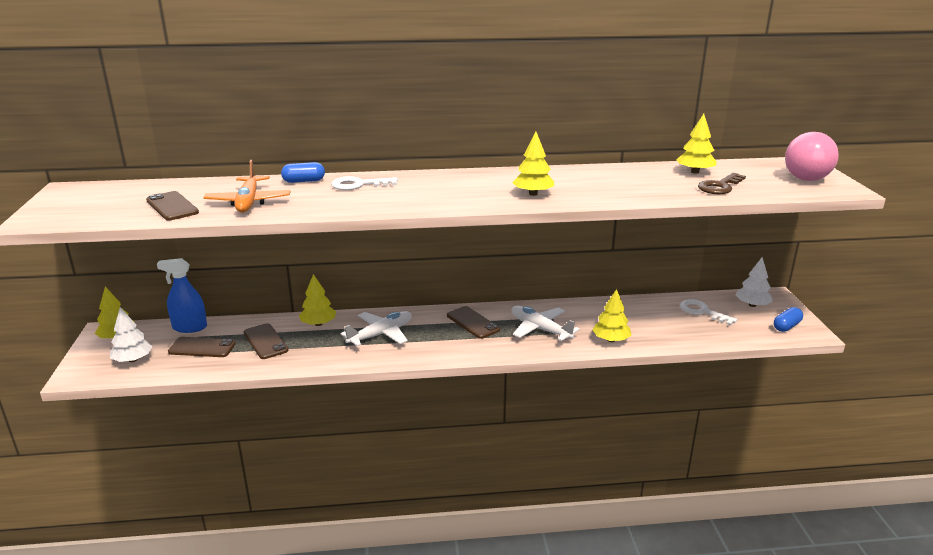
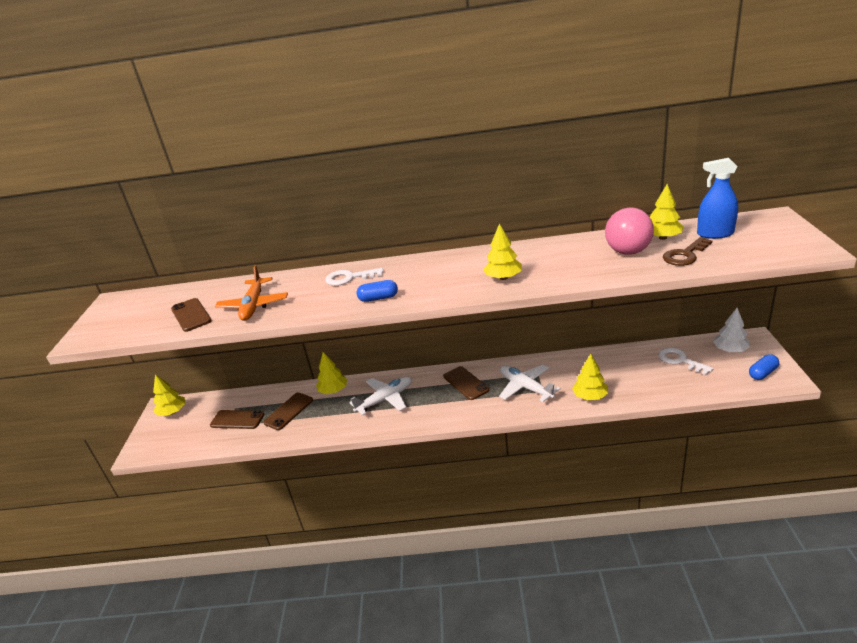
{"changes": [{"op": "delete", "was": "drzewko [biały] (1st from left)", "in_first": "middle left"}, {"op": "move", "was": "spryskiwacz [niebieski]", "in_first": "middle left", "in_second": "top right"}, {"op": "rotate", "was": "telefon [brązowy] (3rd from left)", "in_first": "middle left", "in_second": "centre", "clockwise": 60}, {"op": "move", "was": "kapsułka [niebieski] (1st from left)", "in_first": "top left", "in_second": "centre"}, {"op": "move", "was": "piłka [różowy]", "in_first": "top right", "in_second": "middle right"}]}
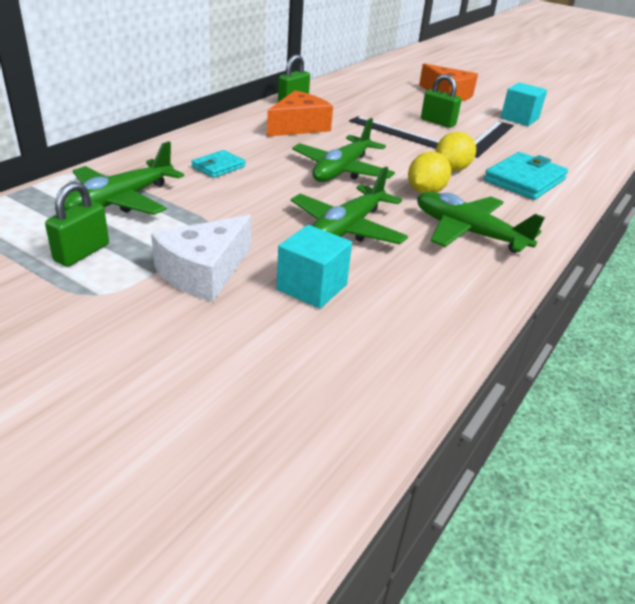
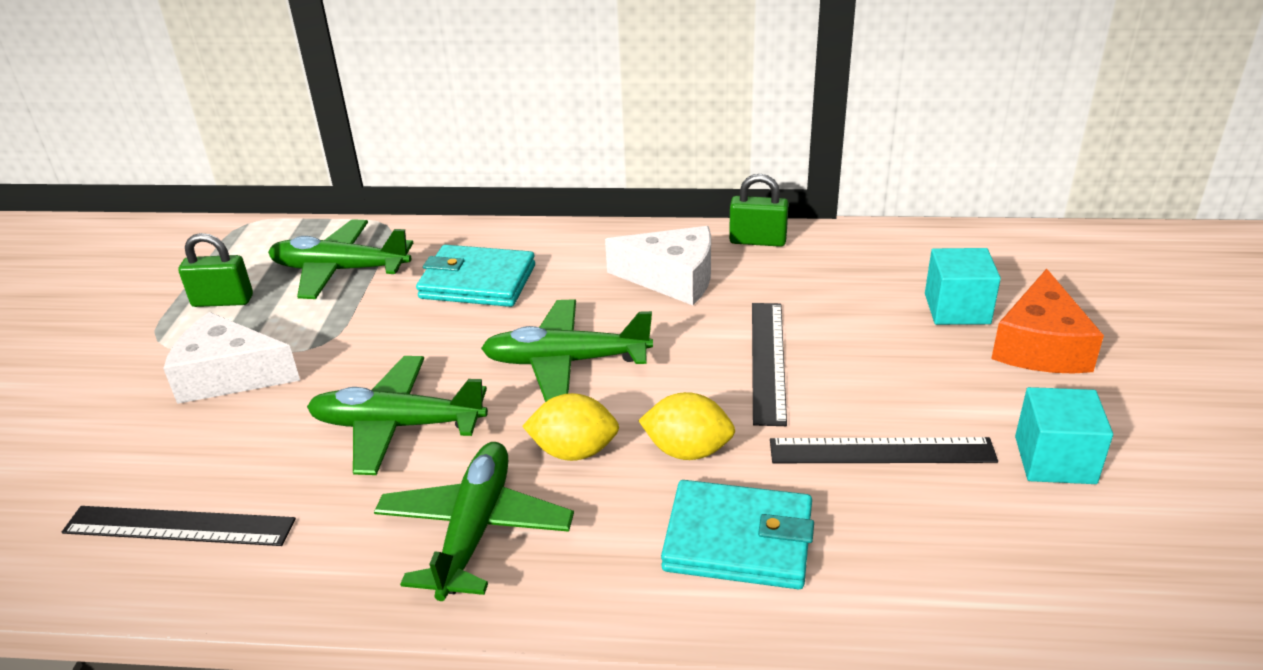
{"changes": [{"op": "resize", "was": "portfel [turkusowy] (1st from left)", "in_first": "top centre", "in_second": "centre", "ratio": 1.75}, {"op": "recolor", "was": "ser [pomarańczowy] (1st from left)", "now": "ser [biały] (2nd from left)", "in_first": "top centre", "in_second": "centre"}, {"op": "move", "was": "sześcian [turkusowy] (1st from left)", "in_first": "centre", "in_second": "middle right"}, {"op": "delete", "was": "kłódka [zielony] (3rd from left)", "in_first": "top right"}, {"op": "insert", "now": "linijka [czarny] (1st from left)", "in_second": "bottom left"}]}
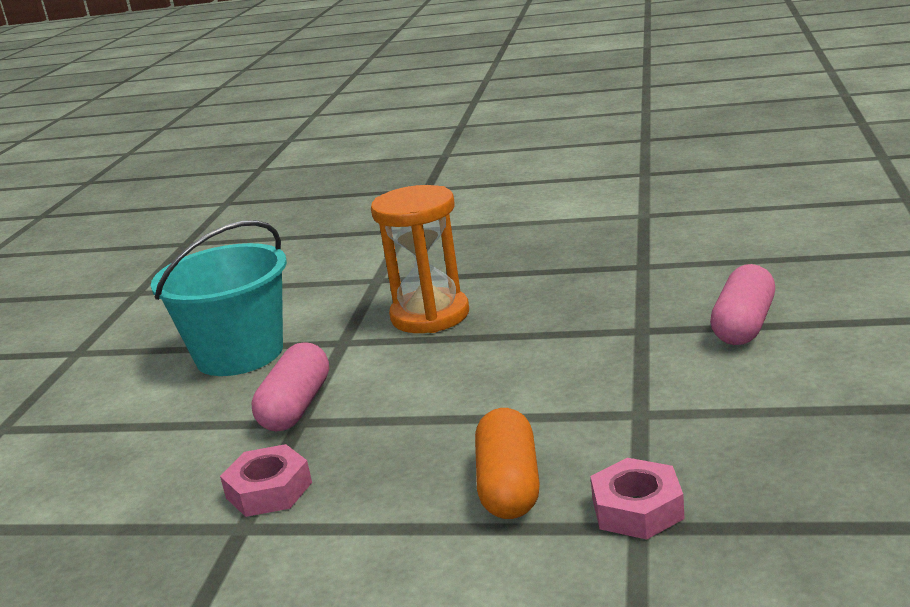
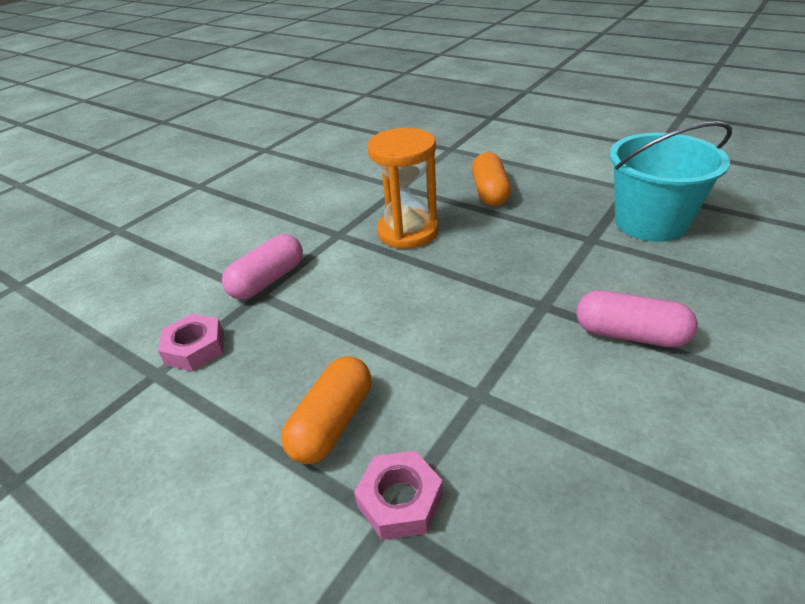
{"changes": [{"op": "move", "was": "wiadro [turkusowy]", "in_first": "middle left", "in_second": "top right"}, {"op": "rotate", "was": "kapsułka [różowy] (2nd from left)", "in_first": "middle right", "in_second": "middle right", "clockwise": 60}, {"op": "insert", "now": "kapsułka [pomarańczowy] (2nd from left)", "in_second": "top centre"}]}
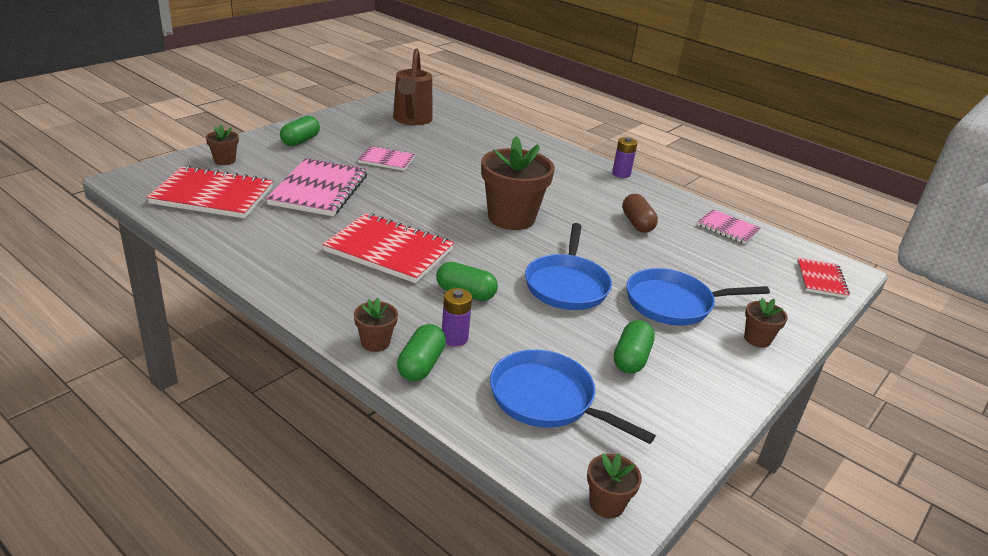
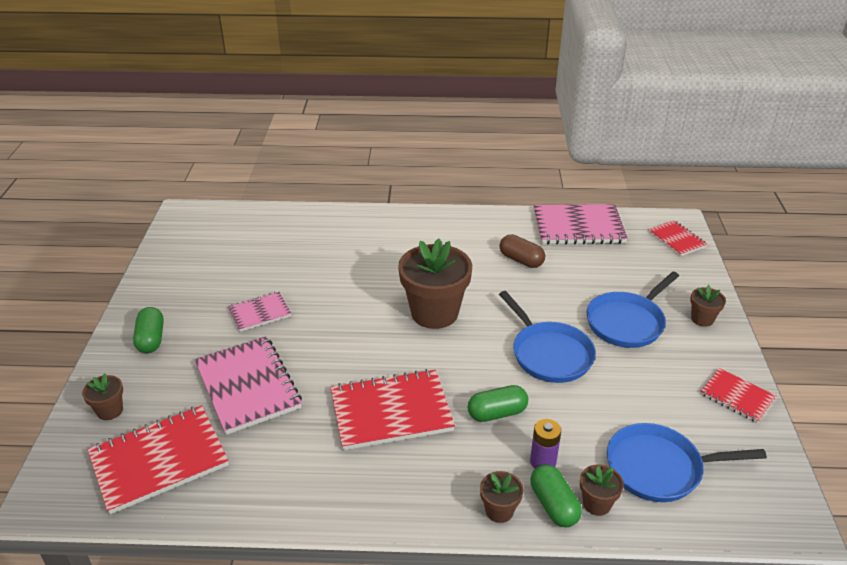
{"changes": [{"op": "delete", "was": "konewka [brązowy]", "in_first": "top centre"}, {"op": "move", "was": "doniczka [brązowy] (4th from left)", "in_first": "bottom centre", "in_second": "bottom right"}, {"op": "delete", "was": "bateria [fioletowy] (2nd from left)", "in_first": "top centre"}, {"op": "delete", "was": "kapsułka [zielony] (4th from left)", "in_first": "centre"}, {"op": "resize", "was": "zeszyt [różowy] (3rd from left)", "in_first": "middle right", "in_second": "middle right", "ratio": 1.79}, {"op": "insert", "now": "zeszyt [czerwony] (4th from left)", "in_second": "bottom right"}]}
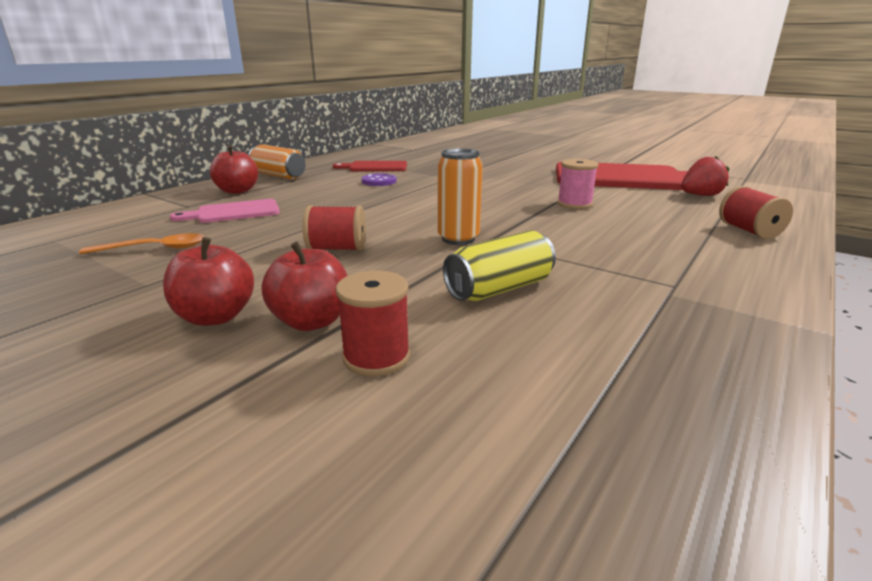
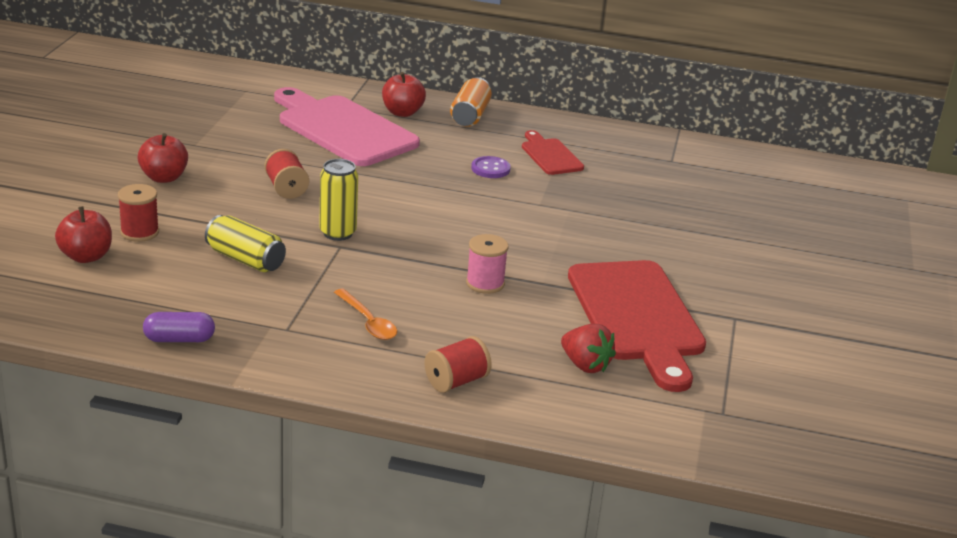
{"changes": [{"op": "move", "was": "łyżka [pomarańczowy]", "in_first": "middle left", "in_second": "centre"}, {"op": "resize", "was": "deska do krojenia [różowy]", "in_first": "middle left", "in_second": "top centre", "ratio": 2.0}, {"op": "move", "was": "jabłko [czerwony] (3rd from left in the first image)", "now": "jabłko [czerwony] (1st from left)", "in_first": "centre", "in_second": "middle left"}, {"op": "recolor", "was": "puszka [pomarańczowy] (2nd from left)", "now": "puszka [żółty] (2nd from left)", "in_first": "centre", "in_second": "centre"}, {"op": "insert", "now": "kapsułka [fioletowy]", "in_second": "middle left"}]}
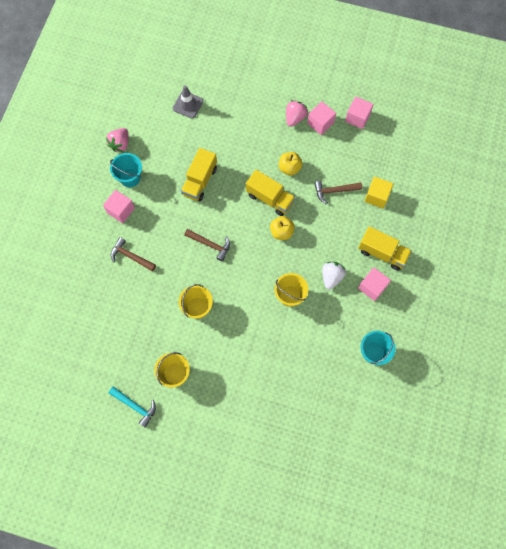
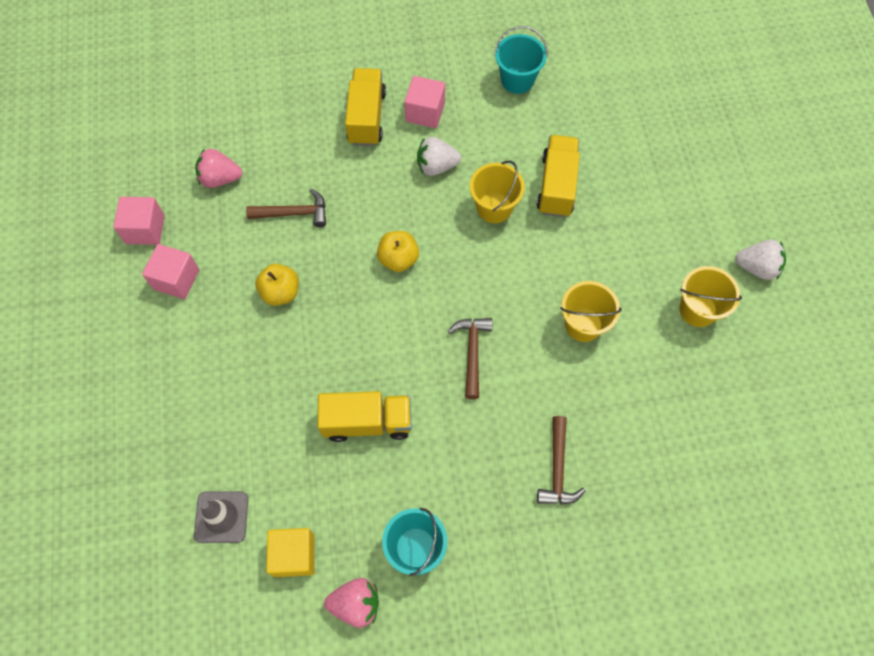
{"changes": [{"op": "delete", "was": "sześcian [różowy] (1st from left)", "in_first": "middle left"}, {"op": "delete", "was": "młotek [turkusowy]", "in_first": "bottom left"}, {"op": "move", "was": "ciężarówka [żółty] (2nd from left in the first image)", "now": "ciężarówka [żółty] (3rd from left)", "in_first": "centre", "in_second": "top centre"}, {"op": "move", "was": "truskawka [różowy] (2nd from left in the first image)", "now": "truskawka [różowy] (1st from left)", "in_first": "top centre", "in_second": "top left"}, {"op": "rotate", "was": "młotek [brązowy] (3rd from left in the first image)", "in_first": "middle right", "in_second": "top left", "clockwise": -60}, {"op": "move", "was": "sześcian [żółty]", "in_first": "middle right", "in_second": "bottom left"}, {"op": "insert", "now": "truskawka [biały] (2nd from left)", "in_second": "middle right"}]}
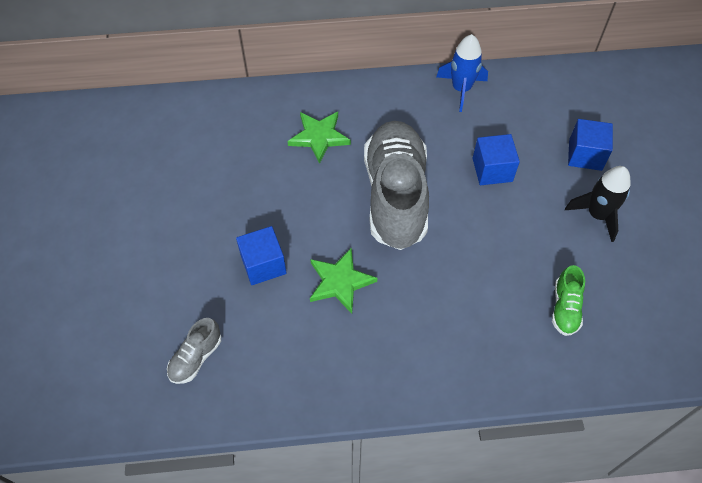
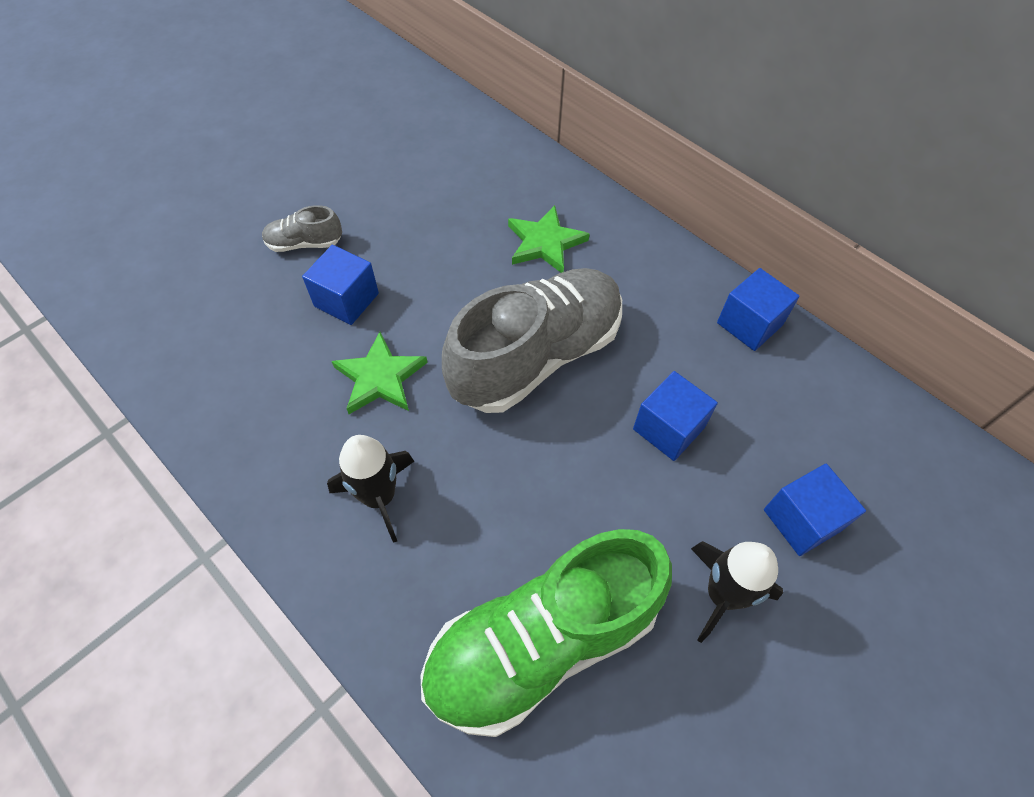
{"changes": [{"op": "move", "was": "but [szary] (1st from left)", "in_first": "bottom left", "in_second": "top left"}, {"op": "replace", "was": "rakieta [niebieski]", "now": "sześcian [niebieski] (3rd from left)", "in_first": "top centre", "in_second": "middle right"}, {"op": "resize", "was": "but [zielony]", "in_first": "middle right", "in_second": "bottom centre", "ratio": 2.36}, {"op": "insert", "now": "rakieta [czarny] (1st from left)", "in_second": "centre"}]}
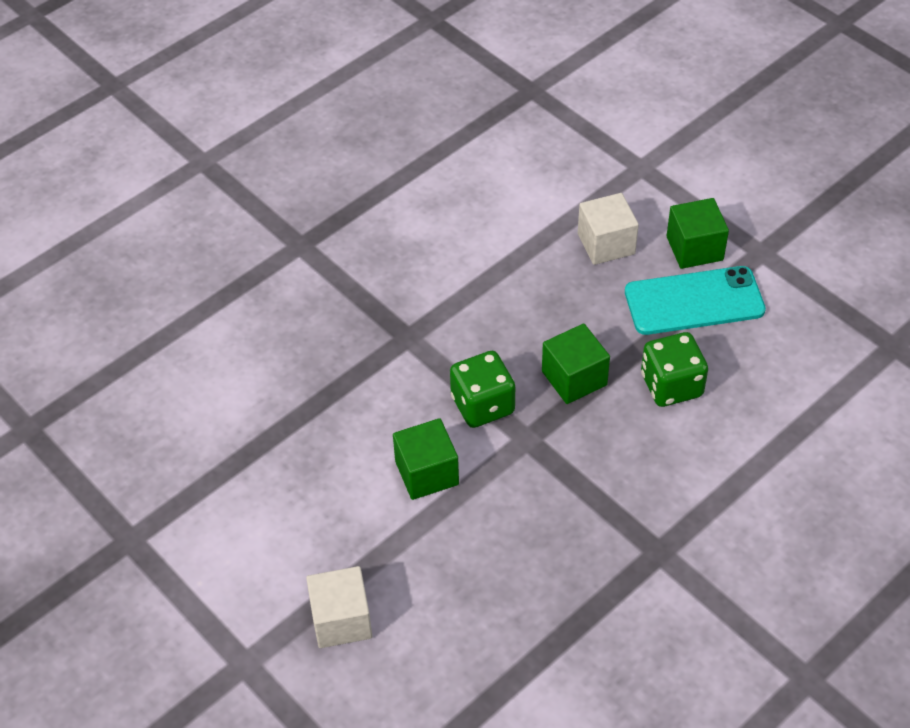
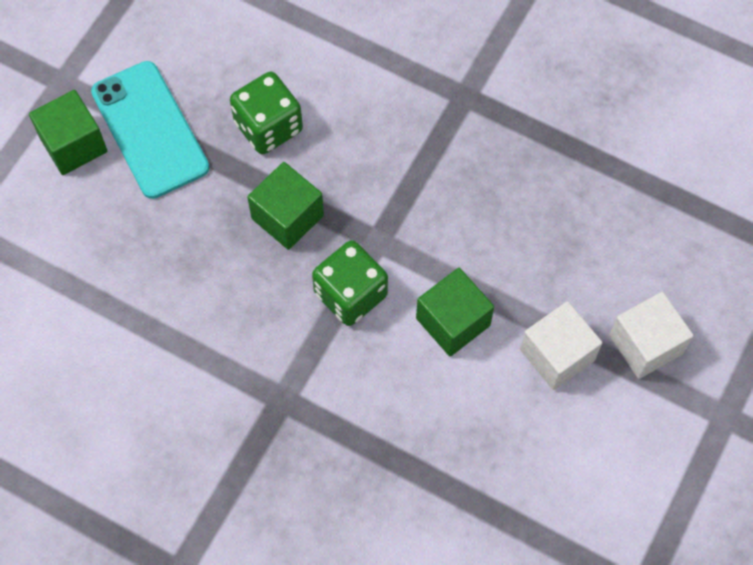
{"changes": [{"op": "move", "was": "sześcian [biały] (2nd from left in the first image)", "now": "sześcian [biały] (1st from left)", "in_first": "top right", "in_second": "middle right"}]}
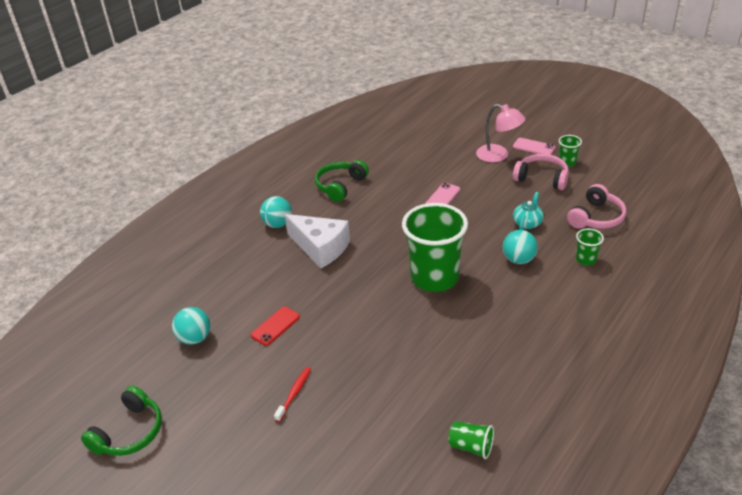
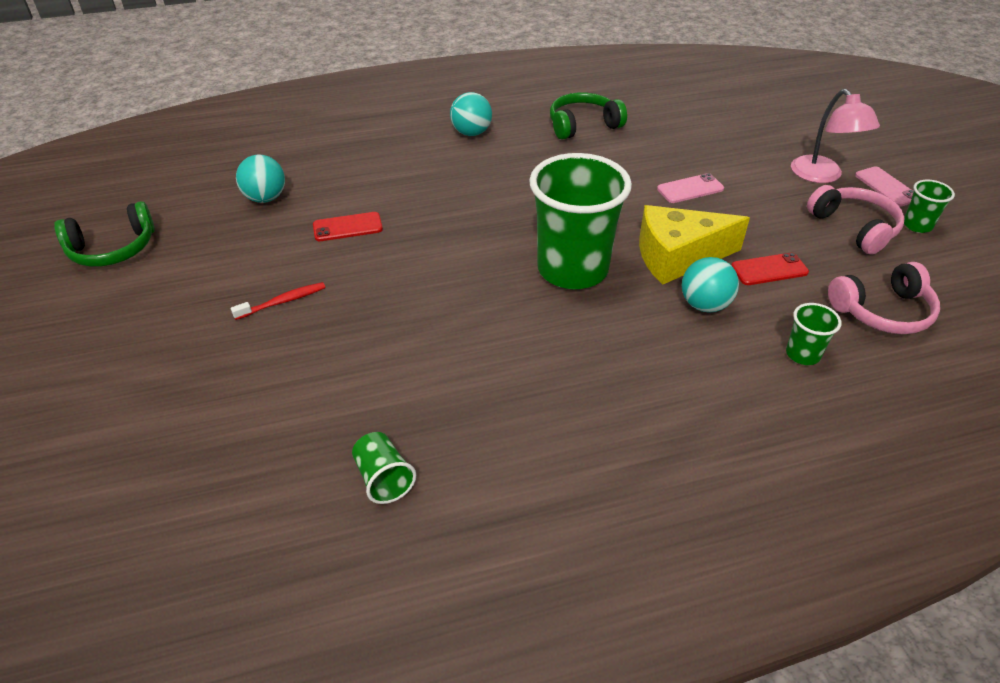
{"changes": [{"op": "delete", "was": "ser [biały]", "in_first": "centre"}, {"op": "replace", "was": "imbryk [turkusowy]", "now": "telefon [czerwony] (2nd from left)", "in_first": "middle right", "in_second": "middle right"}, {"op": "insert", "now": "ser [żółty]", "in_second": "middle right"}]}
